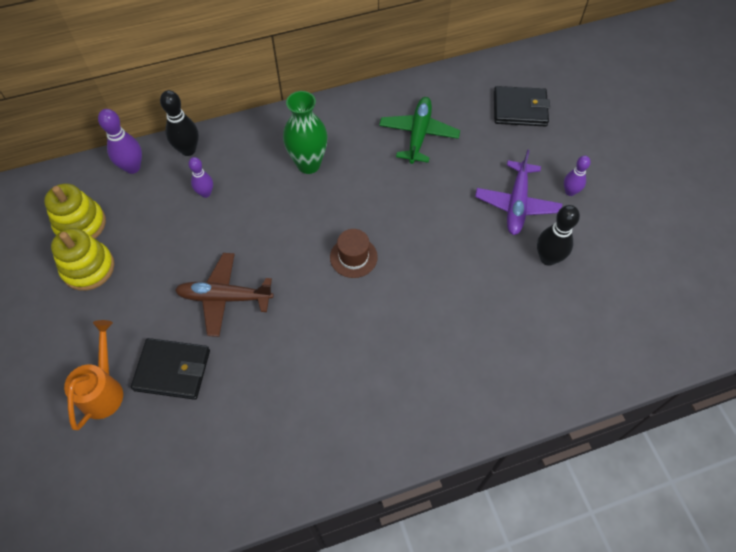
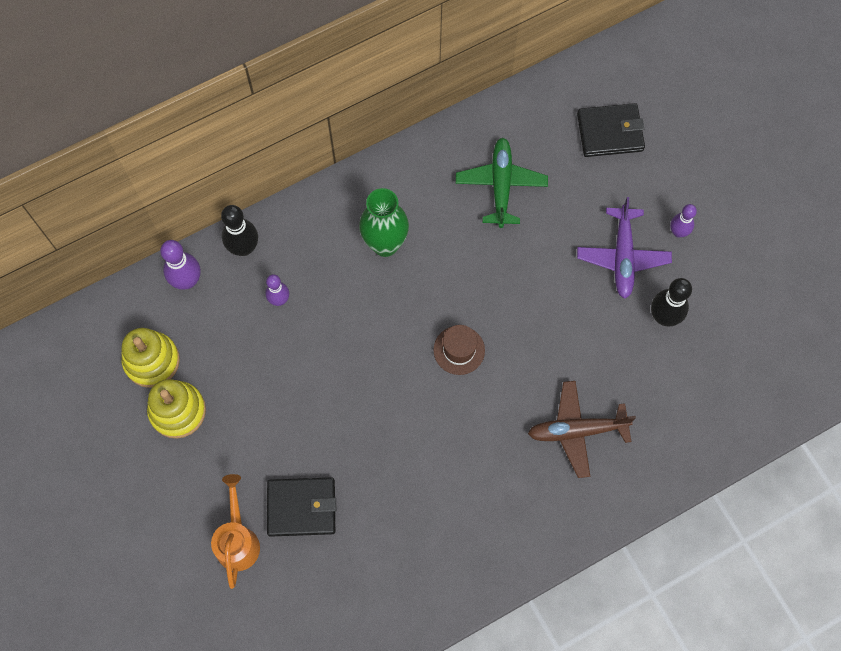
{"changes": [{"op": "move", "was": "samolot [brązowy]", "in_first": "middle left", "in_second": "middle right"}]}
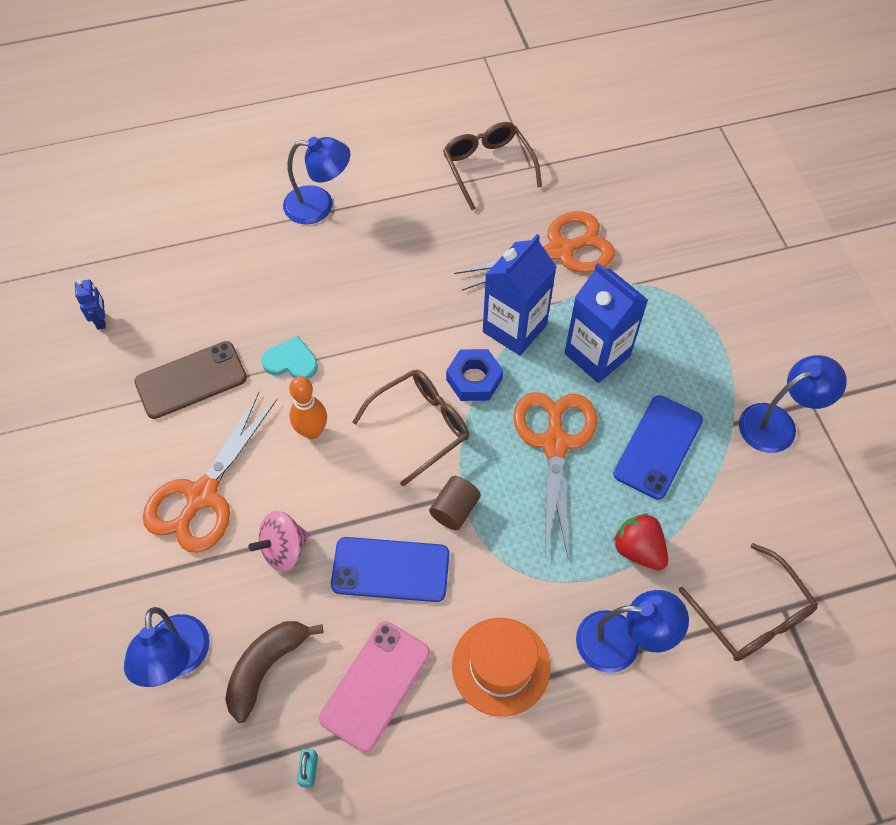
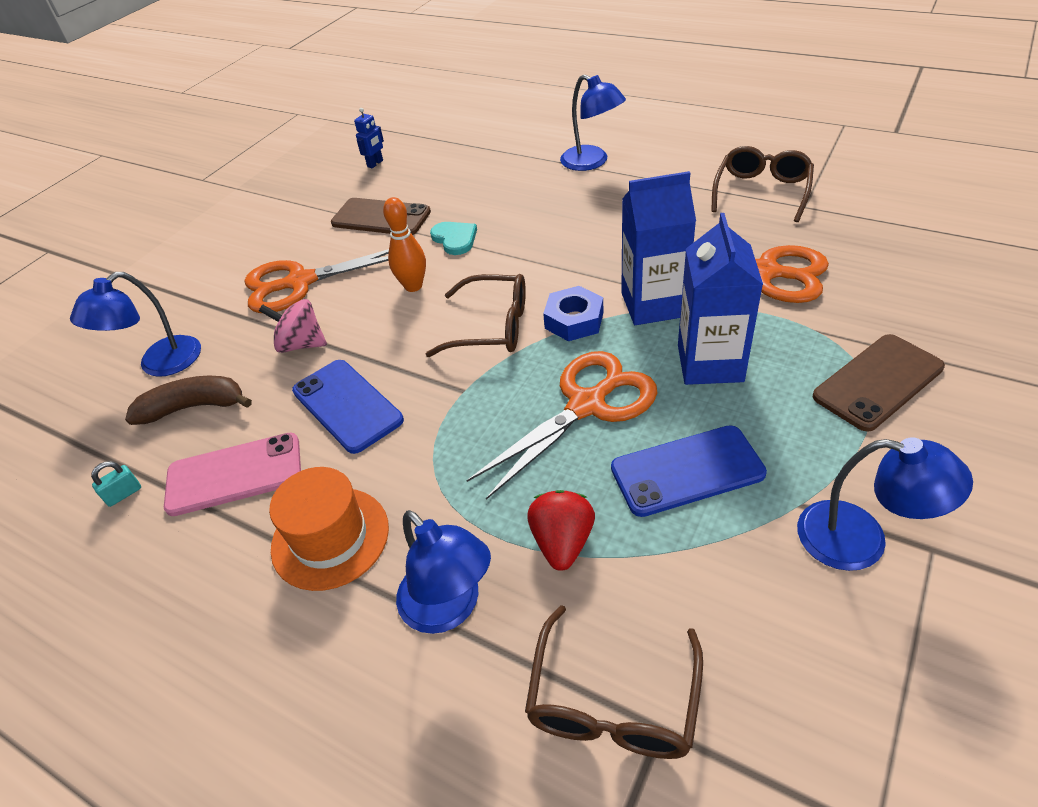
{"changes": [{"op": "delete", "was": "walec [brązowy]", "in_first": "centre"}, {"op": "insert", "now": "telefon [brązowy] (2nd from left)", "in_second": "middle right"}]}
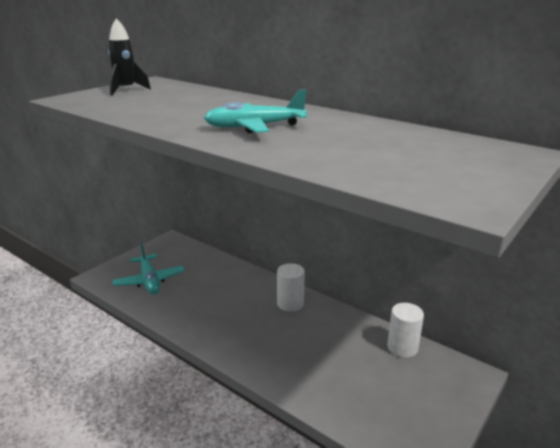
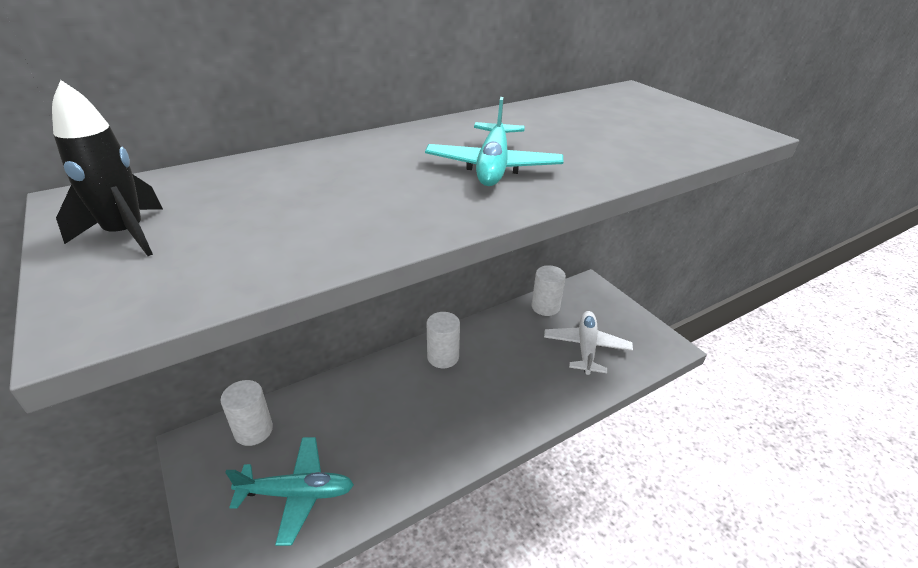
{"changes": [{"op": "insert", "now": "walec [biały] (1st from left)", "in_second": "bottom left"}, {"op": "insert", "now": "samolot [biały]", "in_second": "centre"}]}
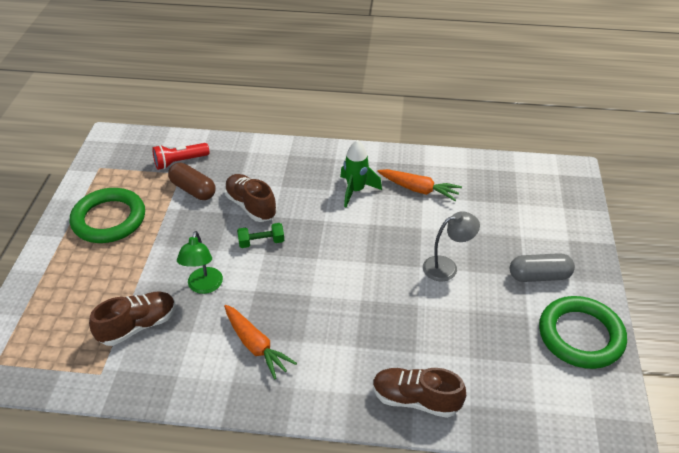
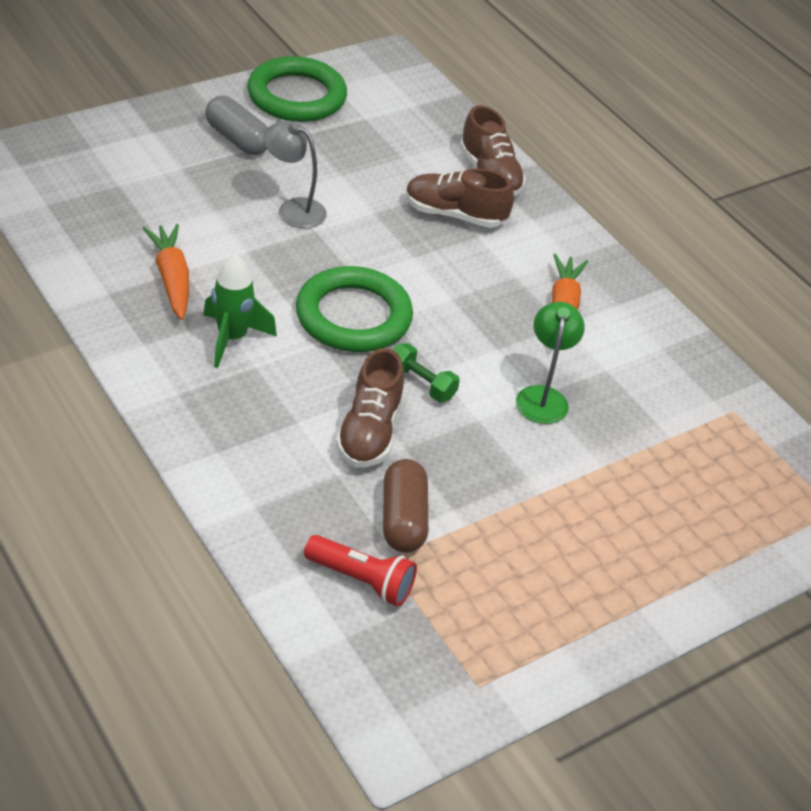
{"changes": [{"op": "move", "was": "pierścień [zielony] (1st from left in the first image)", "now": "pierścień [zielony] (2nd from left)", "in_first": "middle left", "in_second": "centre"}, {"op": "move", "was": "but [brązowy] (1st from left in the first image)", "now": "but [brązowy] (2nd from left)", "in_first": "bottom left", "in_second": "top centre"}, {"op": "rotate", "was": "lampka [zielony]", "in_first": "middle left", "in_second": "middle right", "clockwise": -45}]}
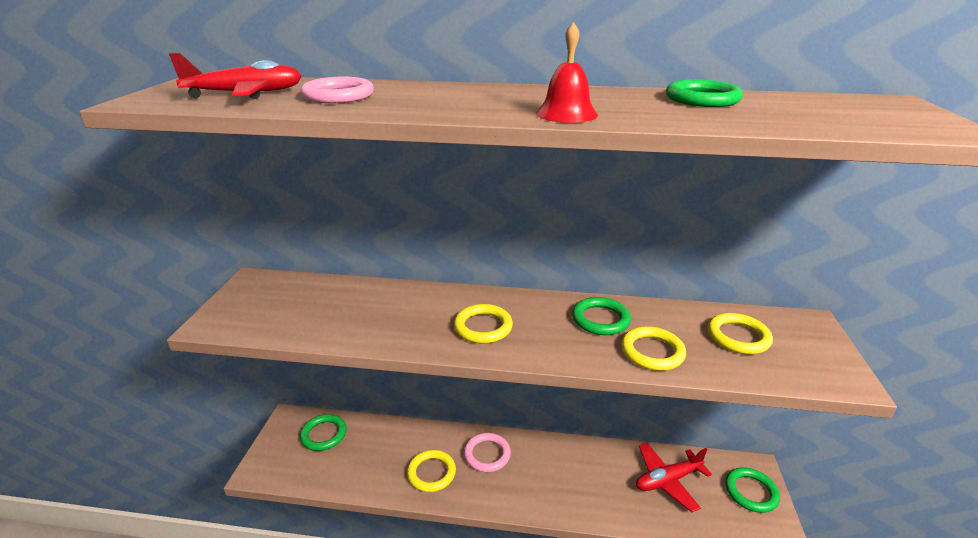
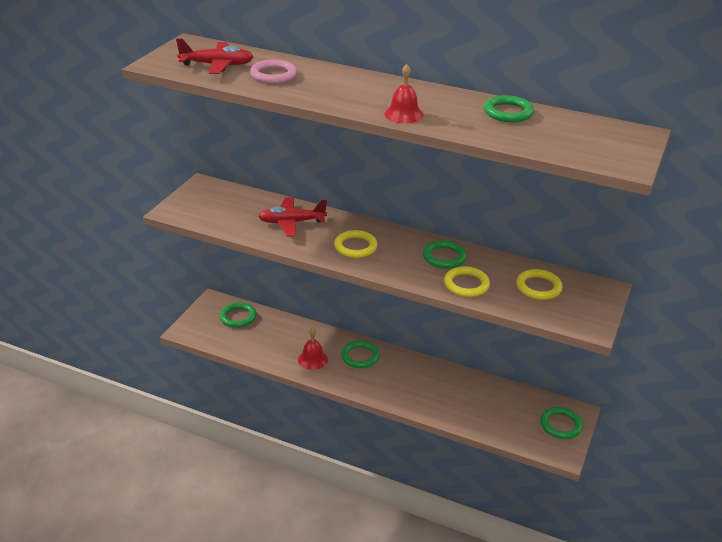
{"changes": [{"op": "replace", "was": "pierścień [żółty] (1st from left)", "now": "dzwonek [czerwony] (1st from left)", "in_first": "bottom centre", "in_second": "centre"}, {"op": "recolor", "was": "pierścień [różowy] (2nd from left)", "now": "pierścień [zielony] (2nd from left)", "in_first": "bottom centre", "in_second": "centre"}, {"op": "move", "was": "samolot [czerwony] (2nd from left)", "in_first": "bottom right", "in_second": "centre"}]}
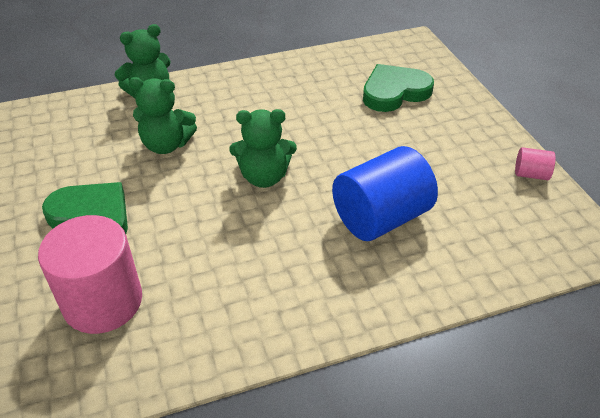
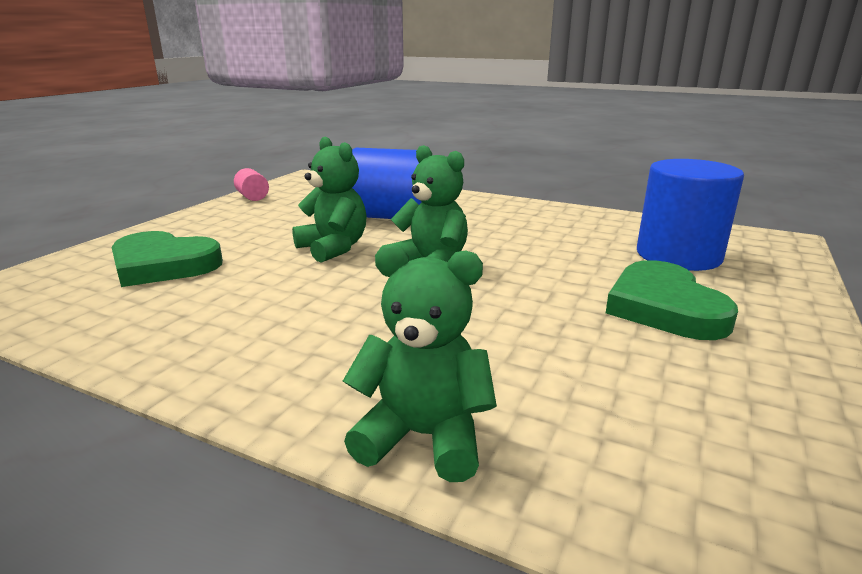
{"changes": [{"op": "recolor", "was": "walec [różowy] (1st from left)", "now": "walec [niebieski] (2nd from left)", "in_first": "middle left", "in_second": "middle right"}, {"op": "move", "was": "miś [zielony] (2nd from left in the first image)", "now": "miś [zielony] (1st from left)", "in_first": "top left", "in_second": "centre"}]}
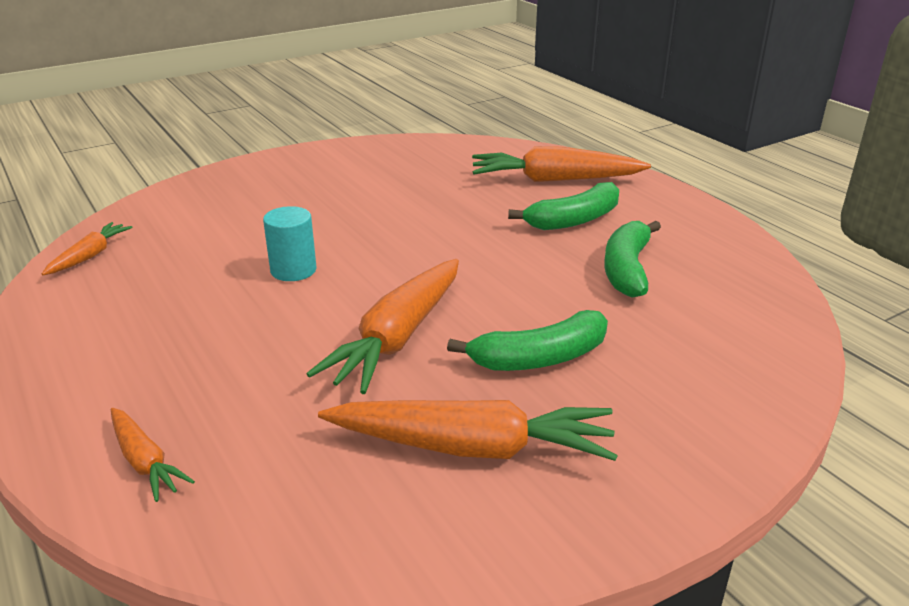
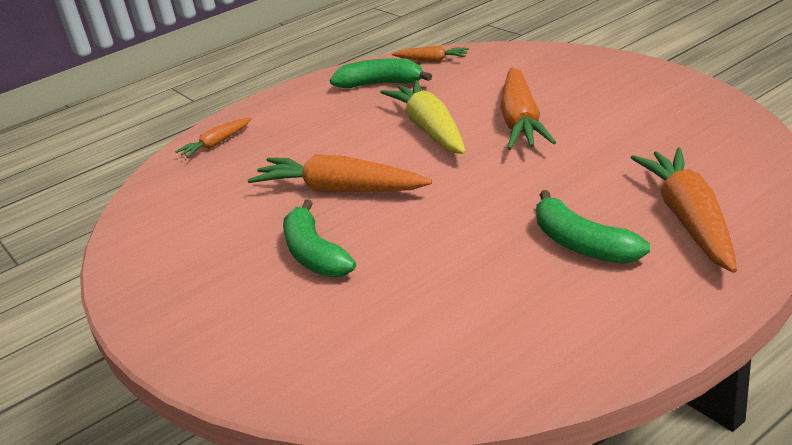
{"changes": [{"op": "replace", "was": "walec [turkusowy]", "now": "marchewka [żółty]", "in_first": "middle left", "in_second": "top centre"}, {"op": "move", "was": "marchewka [pomarańczowy] (4th from left)", "in_first": "bottom centre", "in_second": "top right"}, {"op": "move", "was": "banan [zielony] (3rd from left in the first image)", "now": "banan [zielony] (2nd from left)", "in_first": "middle right", "in_second": "top centre"}]}
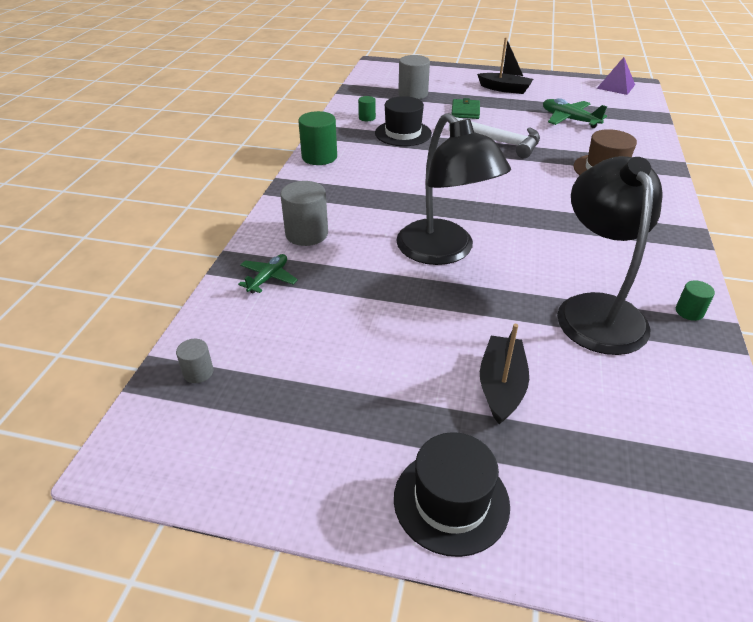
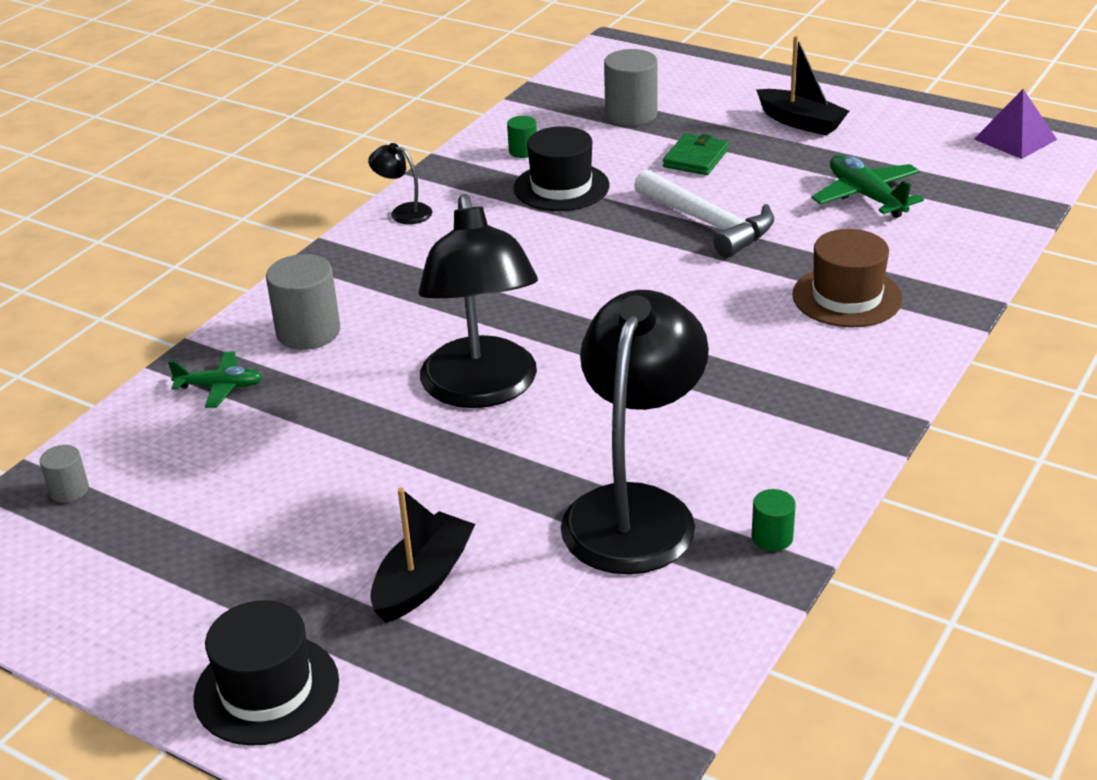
{"changes": [{"op": "rotate", "was": "samolot [zielony] (1st from left)", "in_first": "centre", "in_second": "middle left", "clockwise": 45}, {"op": "replace", "was": "walec [zielony] (1st from left)", "now": "lampka [czarny] (1st from left)", "in_first": "top centre", "in_second": "top centre"}]}
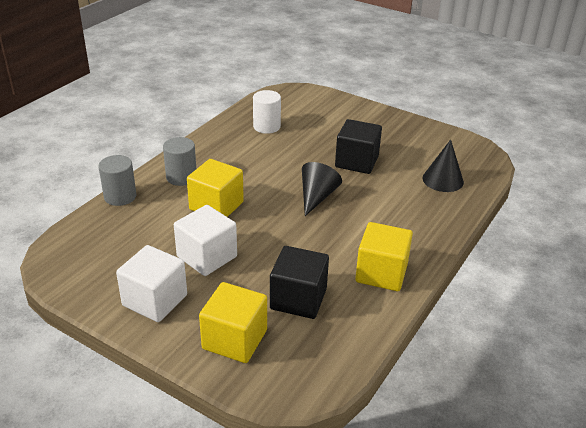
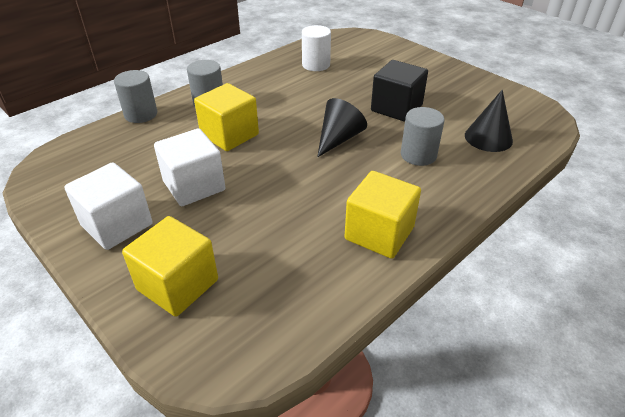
{"changes": [{"op": "delete", "was": "sześcian [czarny] (1st from left)", "in_first": "centre"}, {"op": "insert", "now": "walec [szary] (3rd from left)", "in_second": "top right"}]}
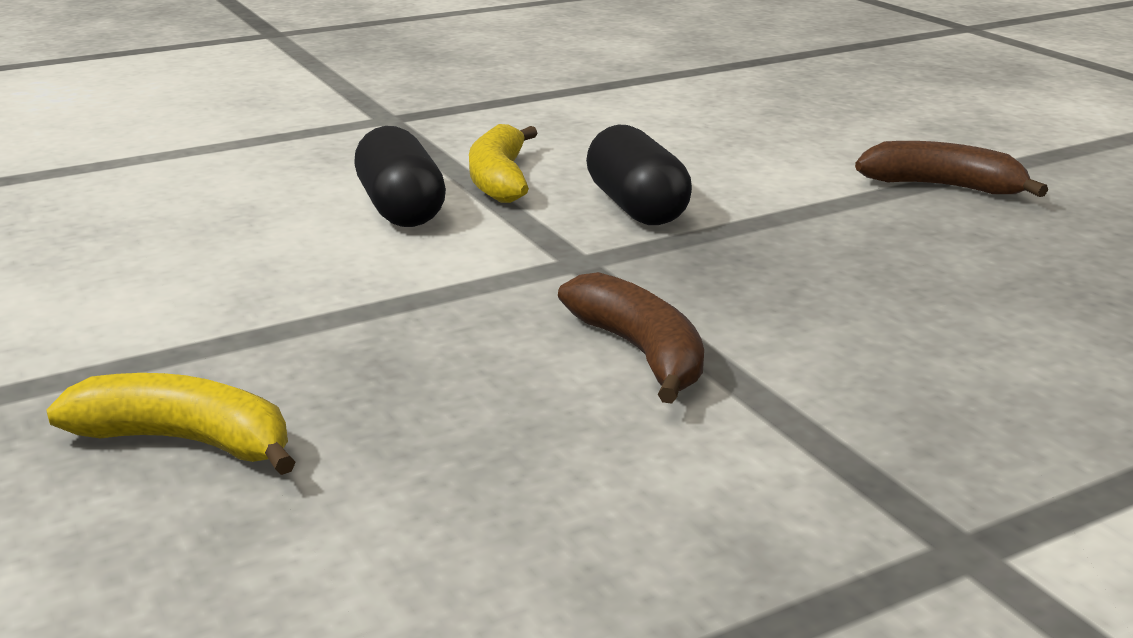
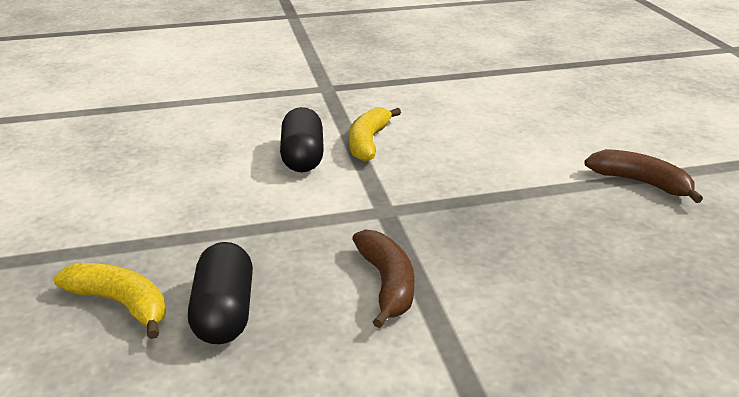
{"changes": [{"op": "move", "was": "kapsułka [czarny] (2nd from left in the first image)", "now": "kapsułka [czarny] (1st from left)", "in_first": "top centre", "in_second": "bottom left"}]}
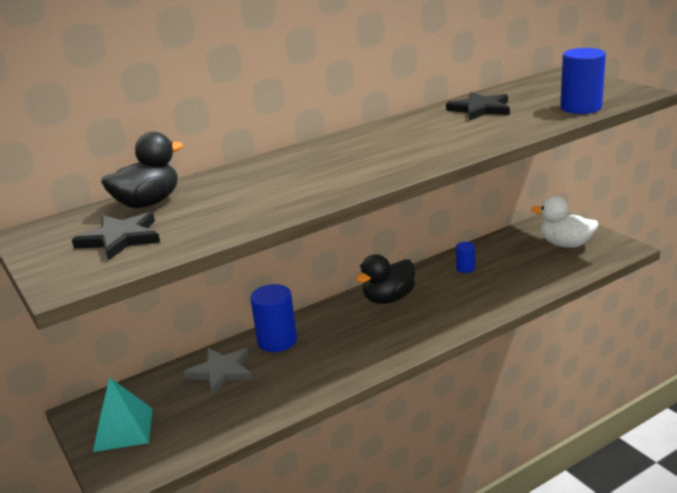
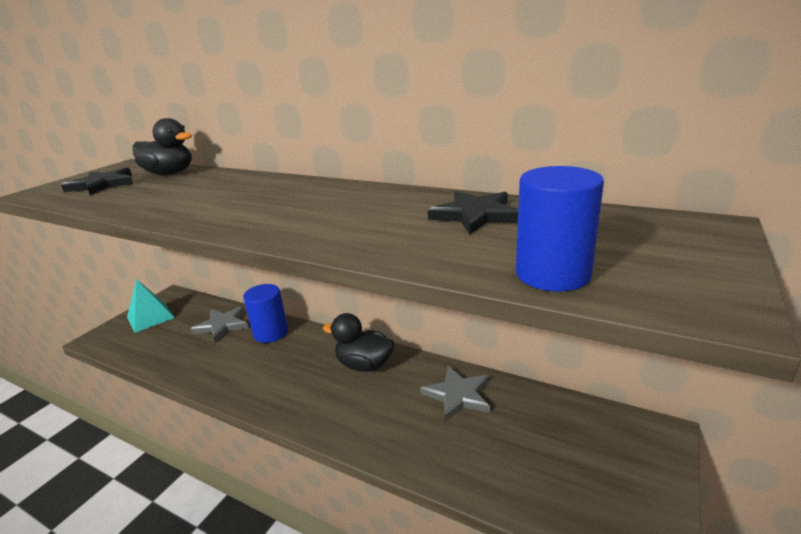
{"changes": [{"op": "replace", "was": "walec [niebieski] (2nd from left)", "now": "gwiazda [szary] (2nd from left)", "in_first": "middle right", "in_second": "bottom centre"}, {"op": "delete", "was": "kaczka [biały]", "in_first": "middle right"}]}
